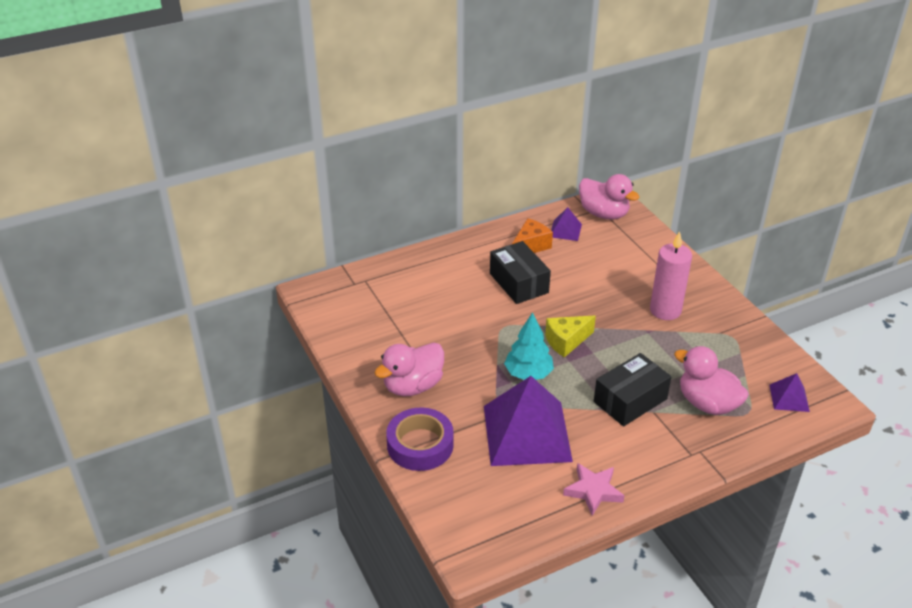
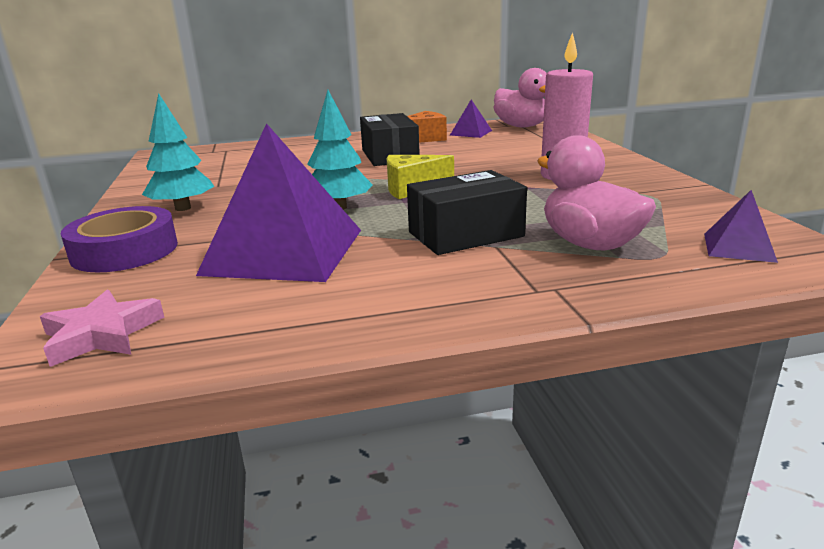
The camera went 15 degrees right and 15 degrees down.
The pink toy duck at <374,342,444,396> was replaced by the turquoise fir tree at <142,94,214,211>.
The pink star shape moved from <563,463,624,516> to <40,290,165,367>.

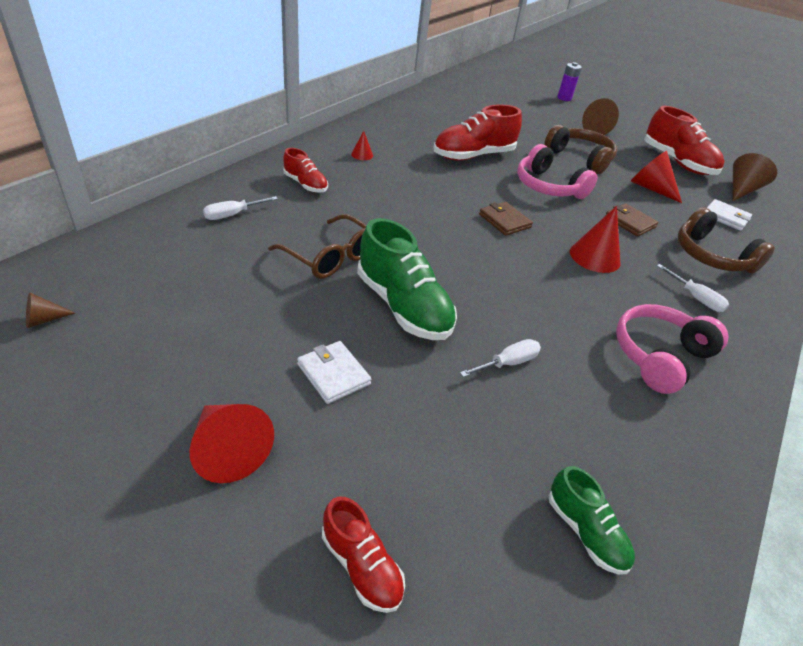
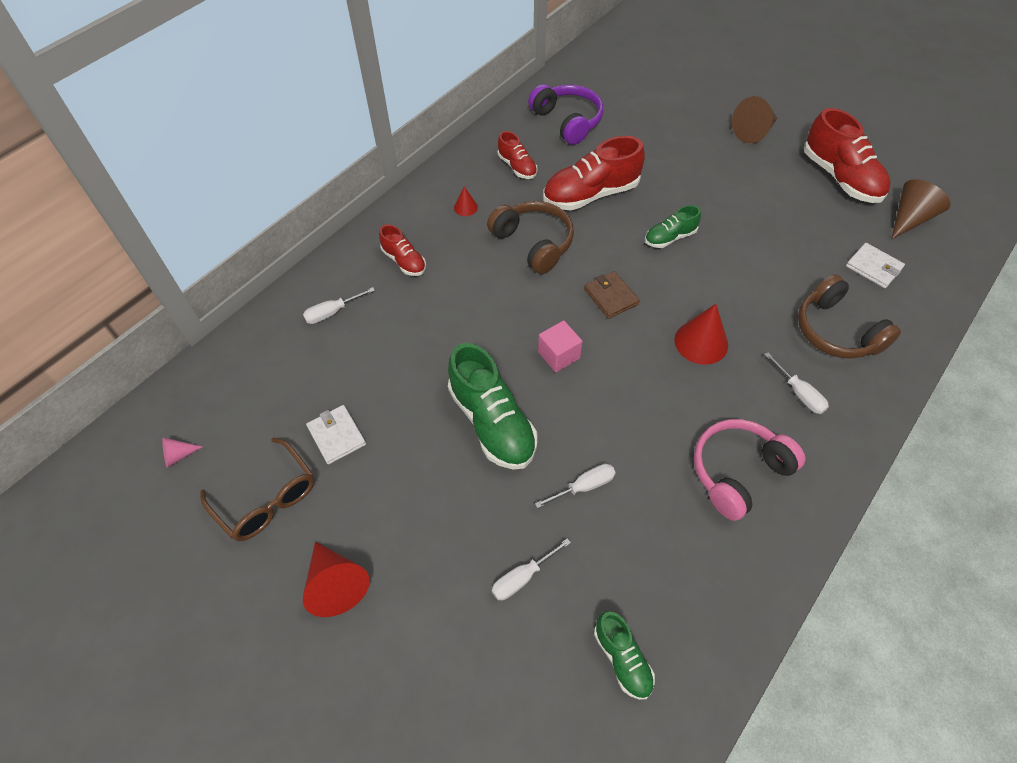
The camera went 10 degrees right and 15 degrees up.
The dark brown cone shape at <26,292,75,328> became the pink cone shape at <162,437,203,468>.
The dark brown spectacles moved from <268,214,367,279> to <200,437,315,541>.
The white wallet moved from <297,341,371,404> to <306,405,366,464>.
The crimson sneaker moved from <322,497,405,613> to <498,131,537,179>.
The pink headset at <517,144,598,199> was replaced by the emerald sneaker at <645,205,701,248>.
The dark brown headset moved from <545,125,617,174> to <487,201,574,274>.
The violet battery at <557,62,582,101> disappeared.
The dark brown wallet at <605,203,659,237> disappeared.
The crimson cone shape at <631,151,682,203> disappeared.
The white screwdriver at <492,538,571,600> appeared.
The violet headset at <528,84,603,145> appeared.
The pink cube at <538,320,583,372> appeared.

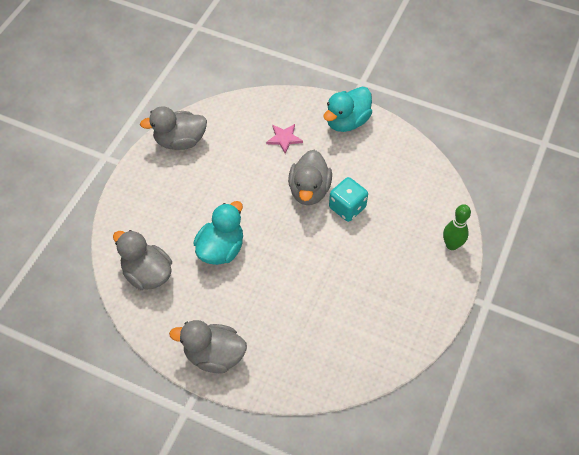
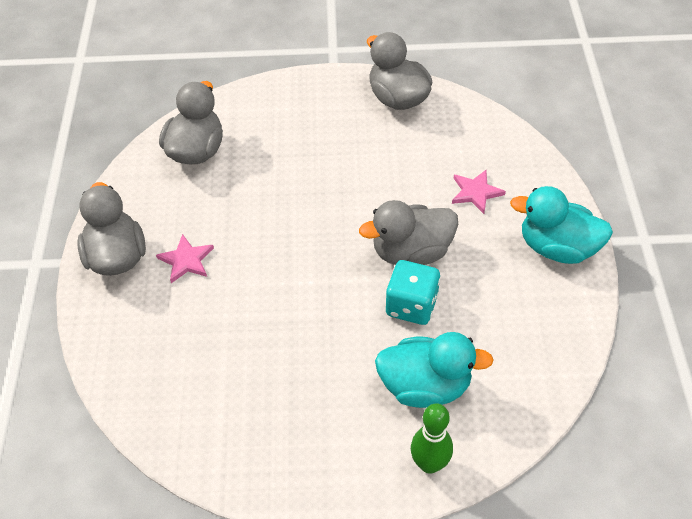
The camera went 65 degrees right and 5 degrees down.
The turquoise toy duck moved from <193,201,243,265> to <375,332,494,408>.
The pink star shape at <156,234,214,283> appeared.

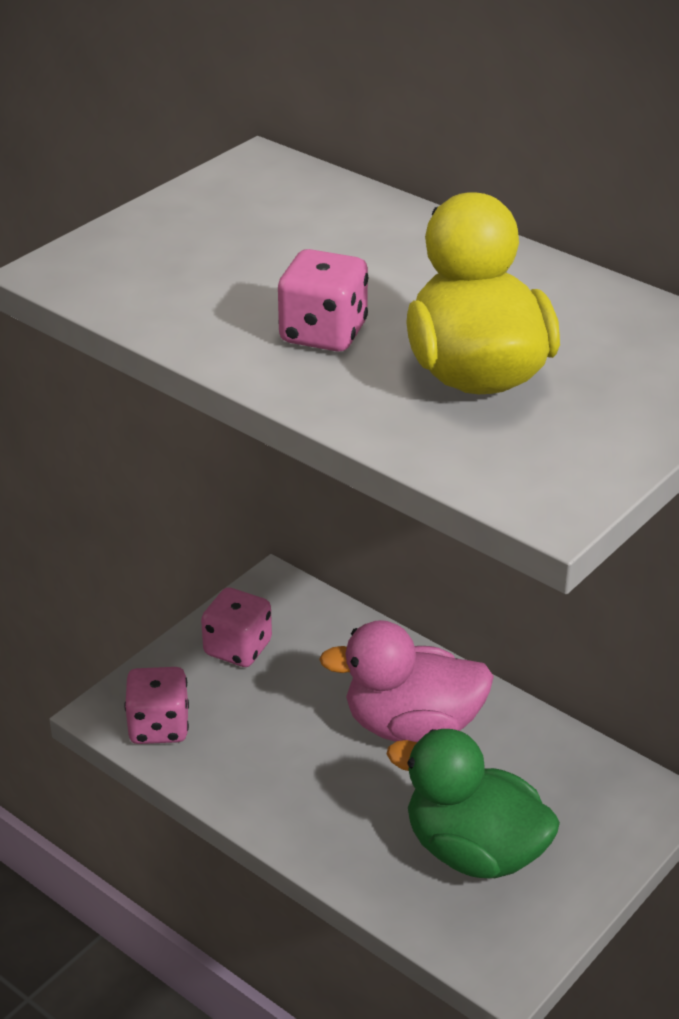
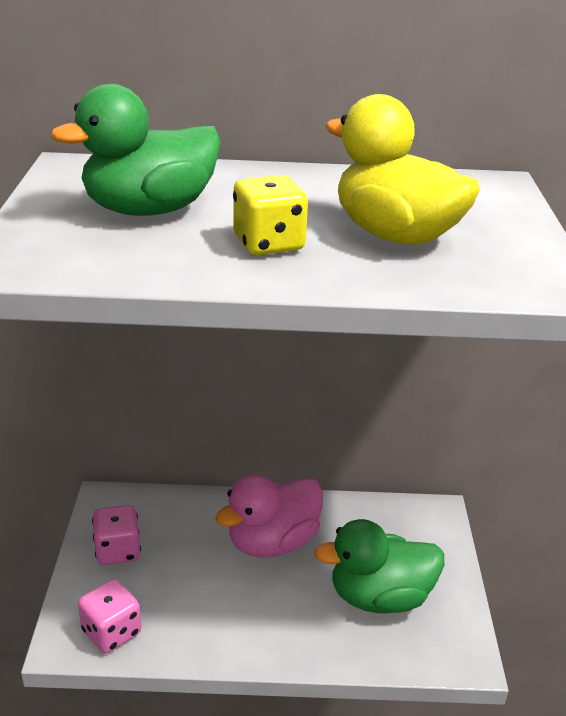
The camera went 40 degrees left and 5 degrees down.
The pink dice at <278,249,369,352> became the bright yellow dice at <233,175,308,255>.
The emerald toy duck at <51,84,221,216> appeared.

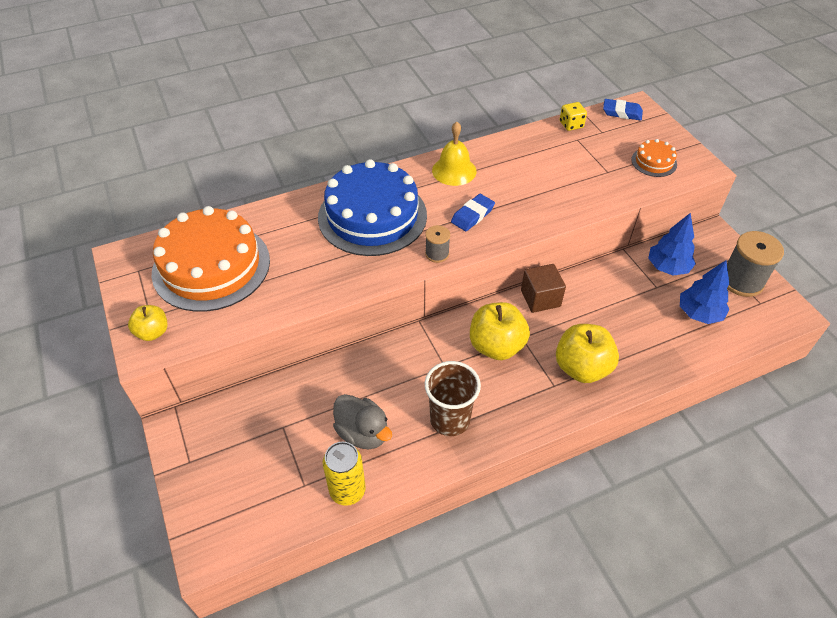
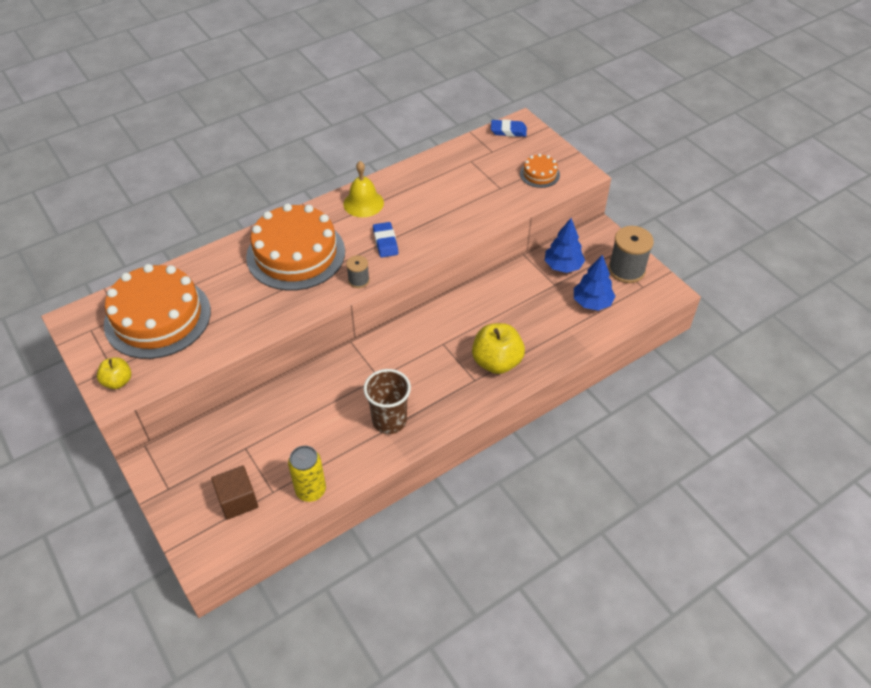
The camera went 10 degrees left and 0 degrees up.
The blue cake at <318,159,427,256> became the orange cake at <246,204,345,291>.
The grey toy duck at <333,394,392,449> disappeared.
The blue pencil eraser at <451,194,495,231> turned 45 degrees counterclockwise.
The bright yellow apple fruit at <470,302,530,360> disappeared.
The dark brown cube moved from <521,264,566,313> to <211,466,258,520>.
The bright yellow dice at <560,102,587,131> disappeared.

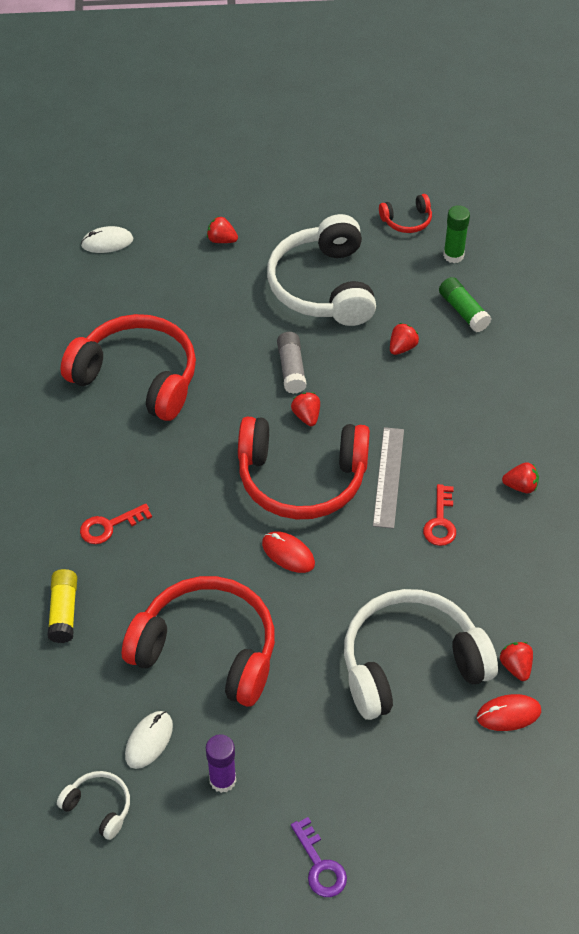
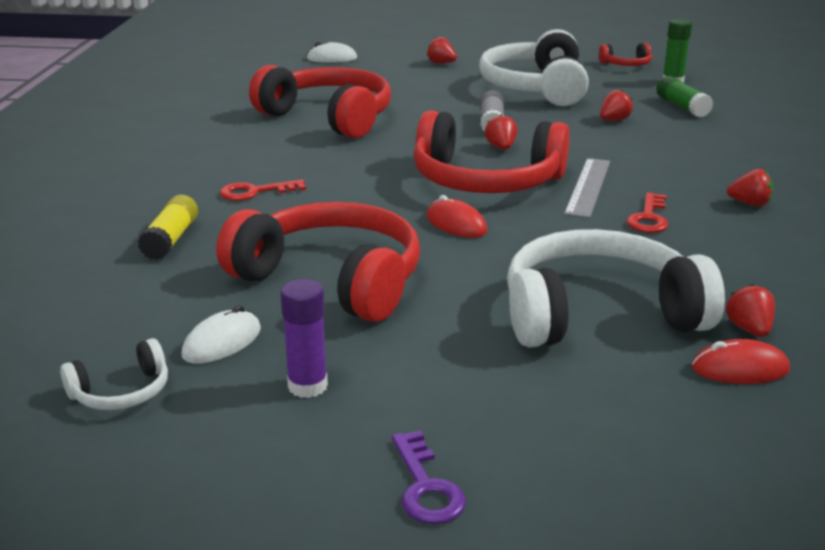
The camera went 10 degrees right and 25 degrees down.
The white headset at <57,771,130,840> turned 105 degrees clockwise.

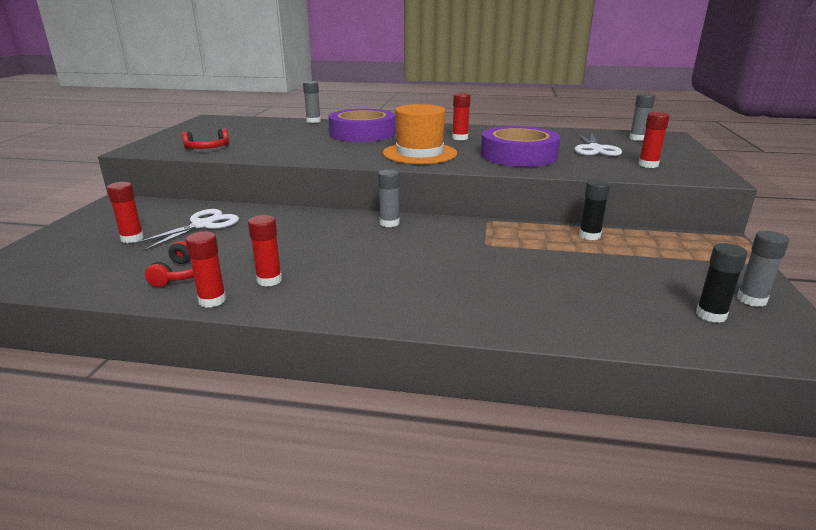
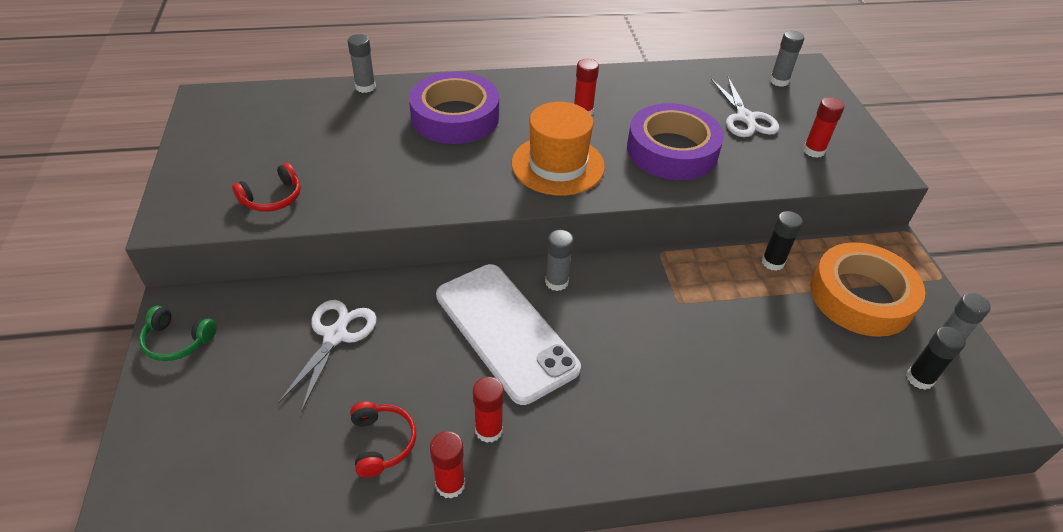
The camera went 20 degrees left and 20 degrees up.
The crimson glue at <107,182,144,243> disappeared.
The emerald headset at <139,306,217,361> appeared.
The white phone at <436,264,581,405> appeared.
The orange sticky tape at <810,242,925,337> appeared.

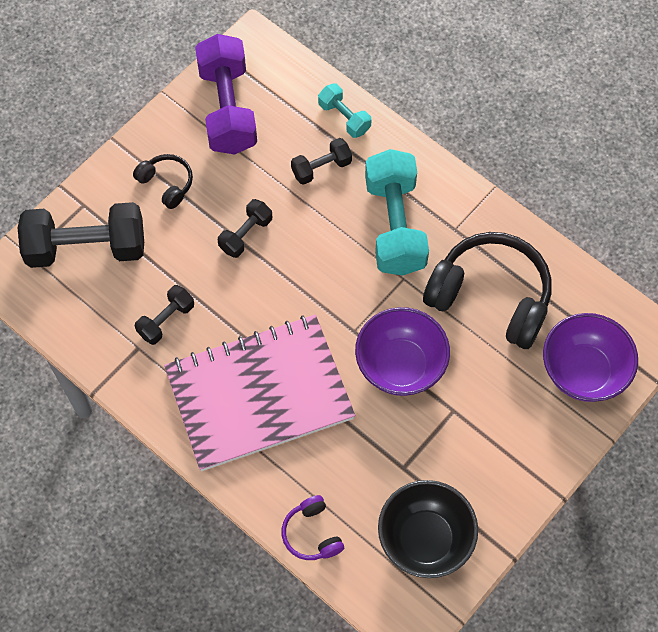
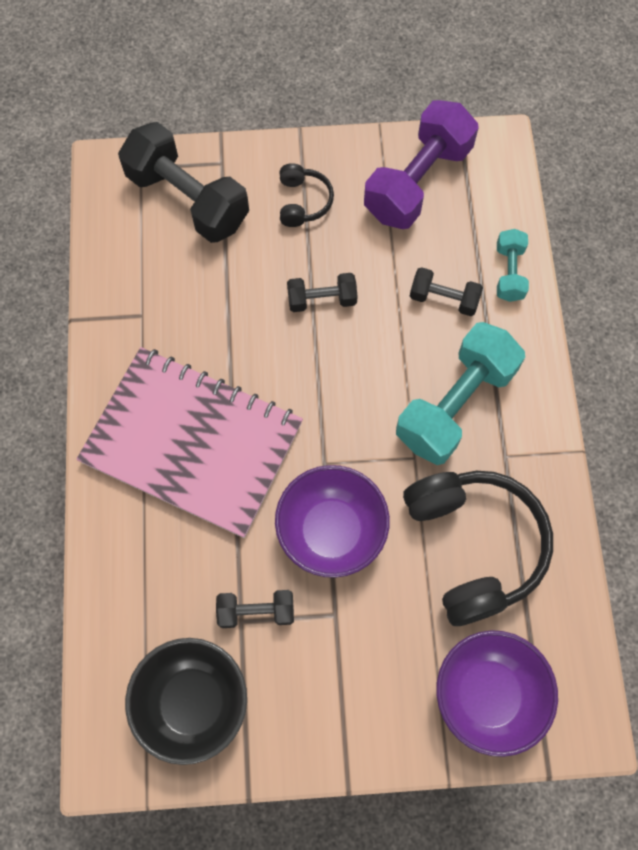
The camera went 45 degrees right and 5 degrees up.
The black dumbbell moved from <135,285,194,345> to <216,590,294,628>.
The violet headset at <282,495,344,560> disappeared.

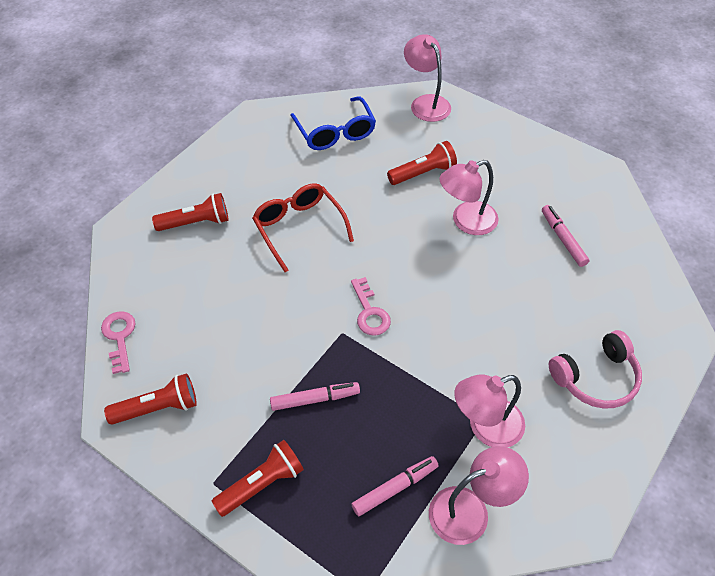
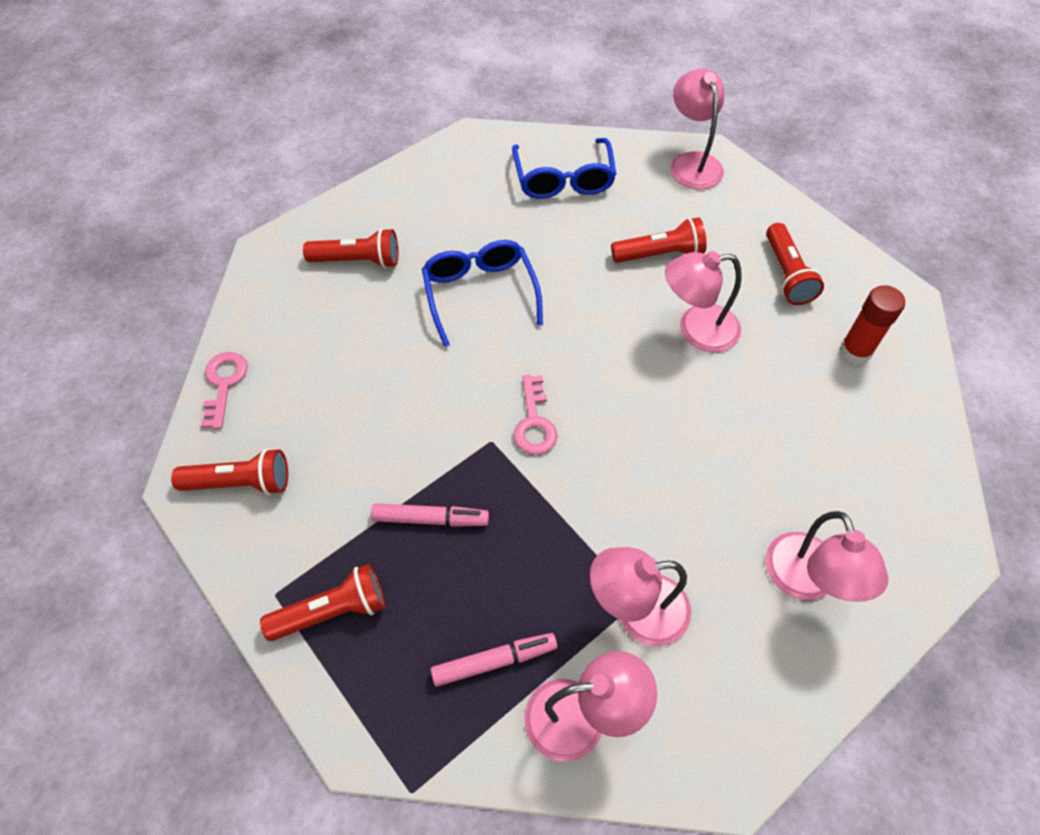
The camera went 15 degrees right and 5 degrees up.
The crimson spectacles at <252,183,354,272> became the blue spectacles at <422,240,543,347>.
The pink marker pen at <542,205,590,267> disappeared.
The pink headset at <549,330,642,409> was replaced by the pink reading lamp at <766,511,889,602>.
The crimson pocket torch at <766,223,824,305> appeared.
The crimson glue at <839,285,905,365> appeared.

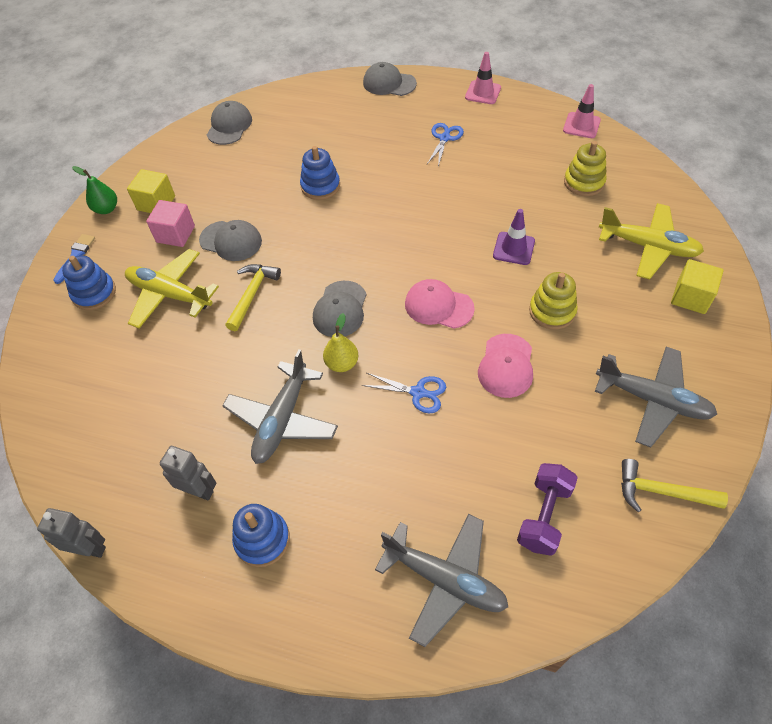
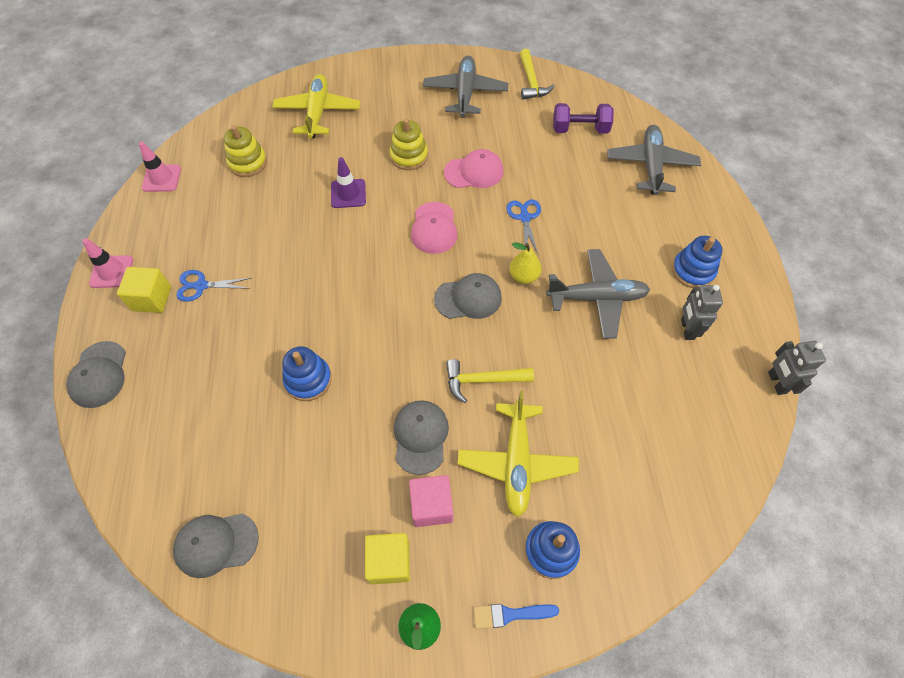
The camera went 115 degrees left and 5 degrees up.
The bright yellow cube moved from <671,259,724,314> to <117,267,171,313>.

